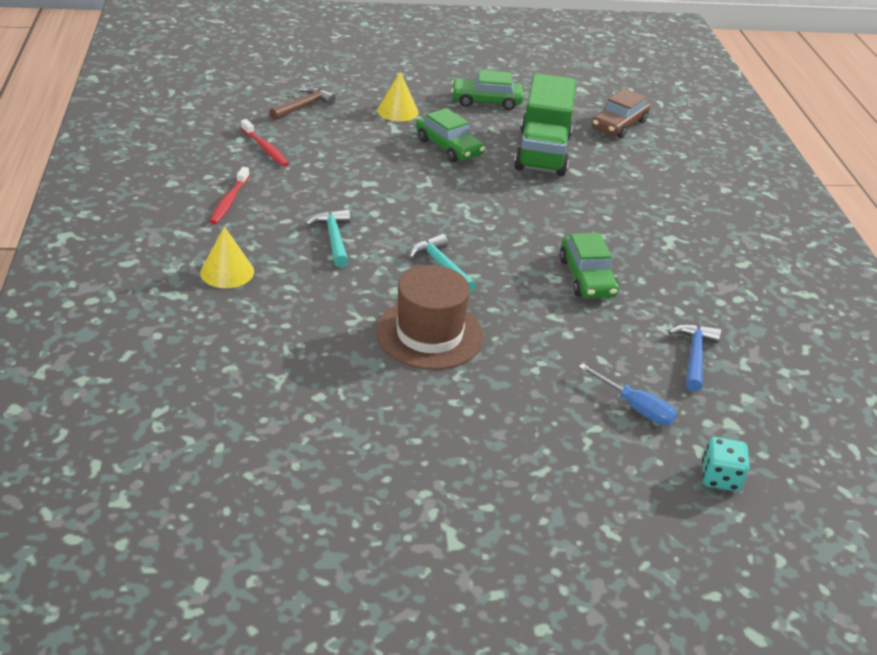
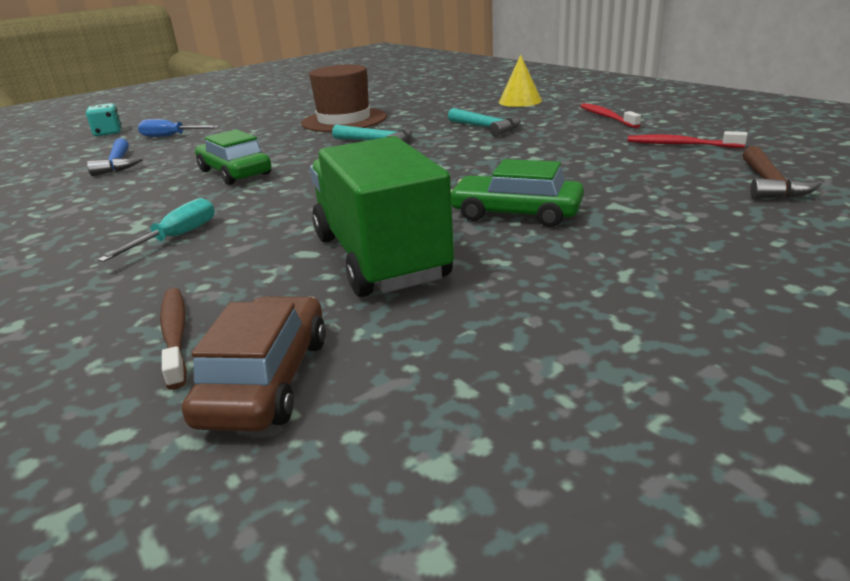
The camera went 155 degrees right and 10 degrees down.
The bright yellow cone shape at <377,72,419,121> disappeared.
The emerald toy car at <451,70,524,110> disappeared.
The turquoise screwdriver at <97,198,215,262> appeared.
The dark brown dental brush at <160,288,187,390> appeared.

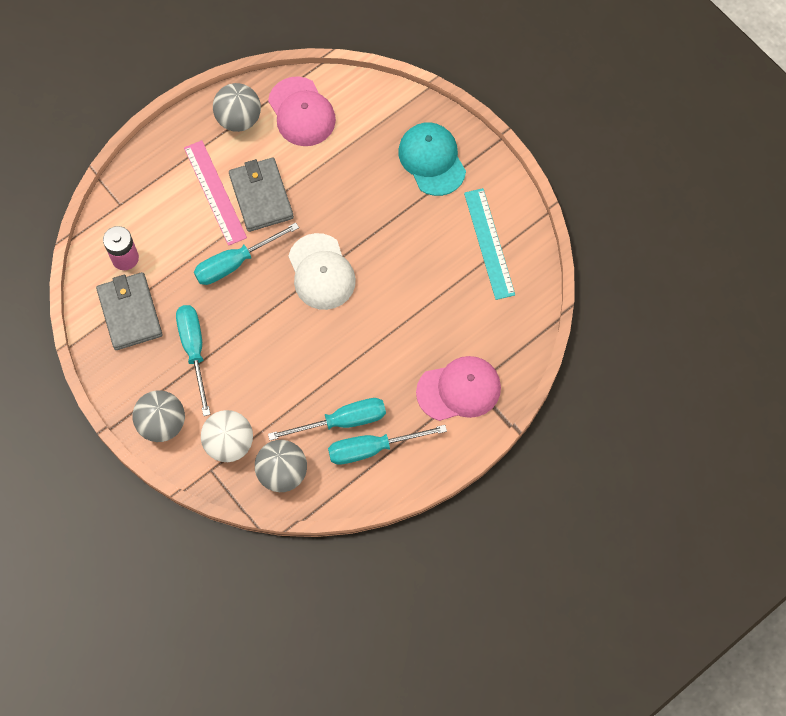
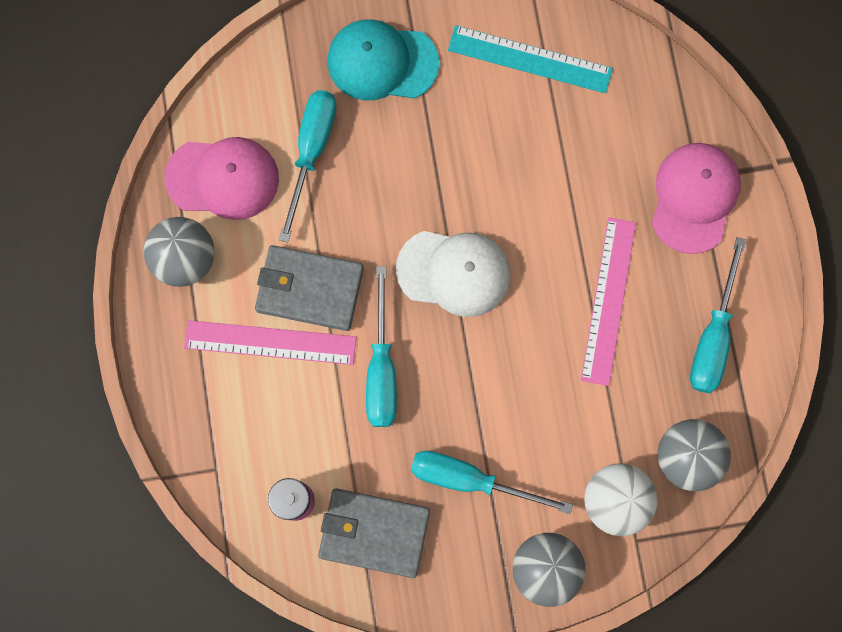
The camera went 60 degrees left and 10 degrees up.
The turquoise screwdriver moved from <268,398,386,440> to <279,90,337,242>.
The pink measuring stick at <581,217,636,386> appeared.

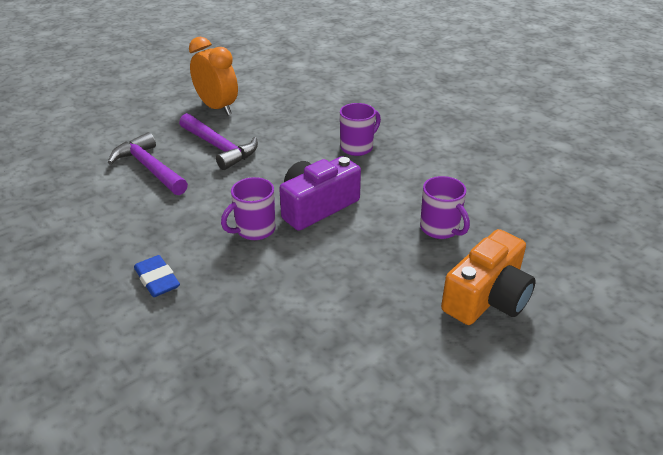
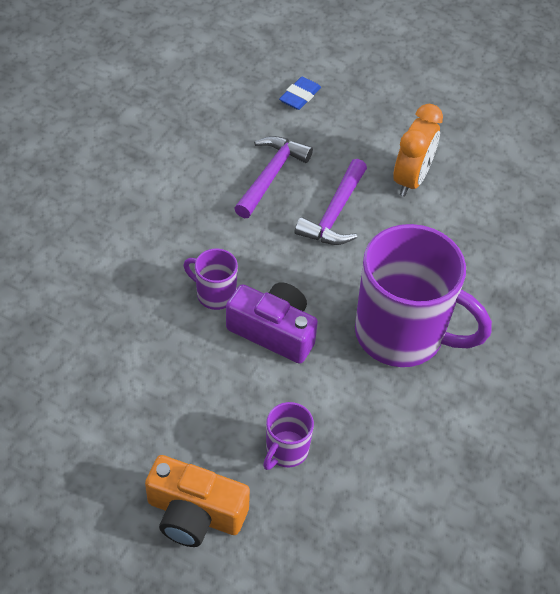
The camera went 65 degrees right and 15 degrees up.
The blue pencil eraser moved from <134,255,180,297> to <279,77,321,110>.
The violet coffee mug at <340,103,381,156> changed to 2.24 times the size.

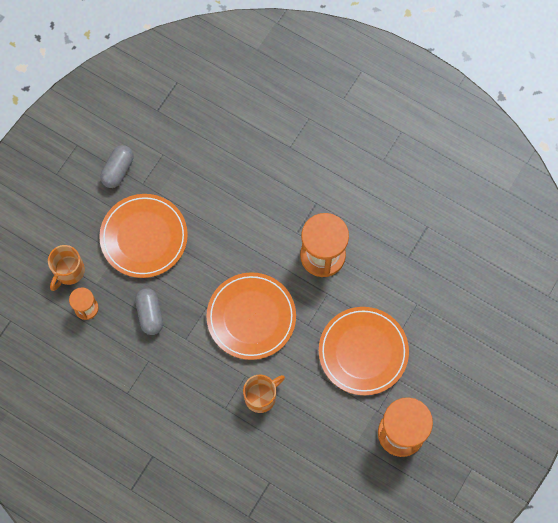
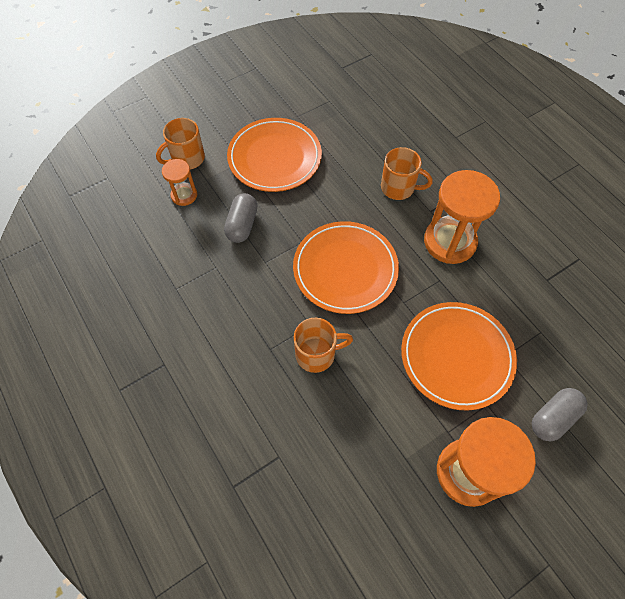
The camera went 25 degrees right and 10 degrees down.
The grey pill moved from <100,145,133,188> to <532,388,587,441>.
The orange coffee mug at <381,147,433,200> appeared.

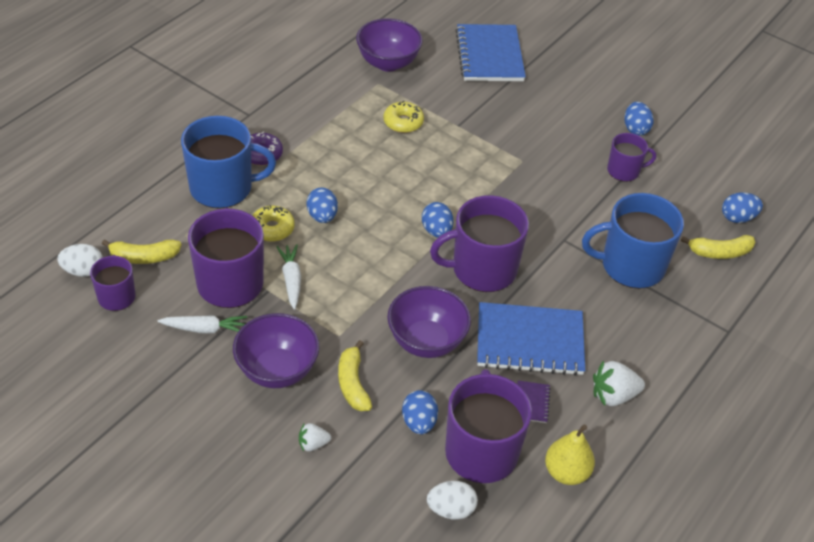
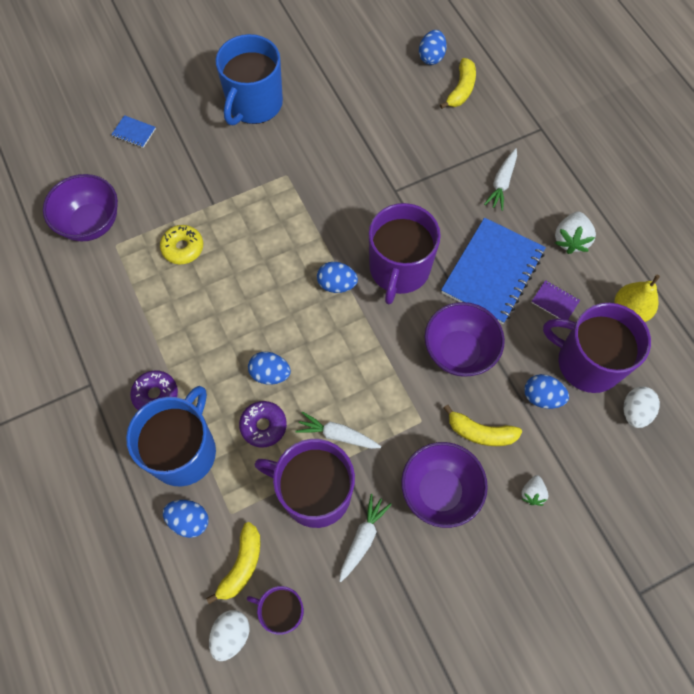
The camera went 60 degrees left and 20 degrees up.
The bright yellow glazed donut at <252,205,295,242> became the violet glazed donut at <239,401,287,448>.
The blue exercise book at <455,24,526,81> changed to 0.41 times the size.
The blue coffee mug moved from <582,193,684,289> to <216,34,283,125>.
The violet coffee mug at <607,133,656,182> disappeared.
The blue egg shape moved from <624,102,654,136> to <163,500,209,538>.
The white carrot at <484,148,517,211> appeared.

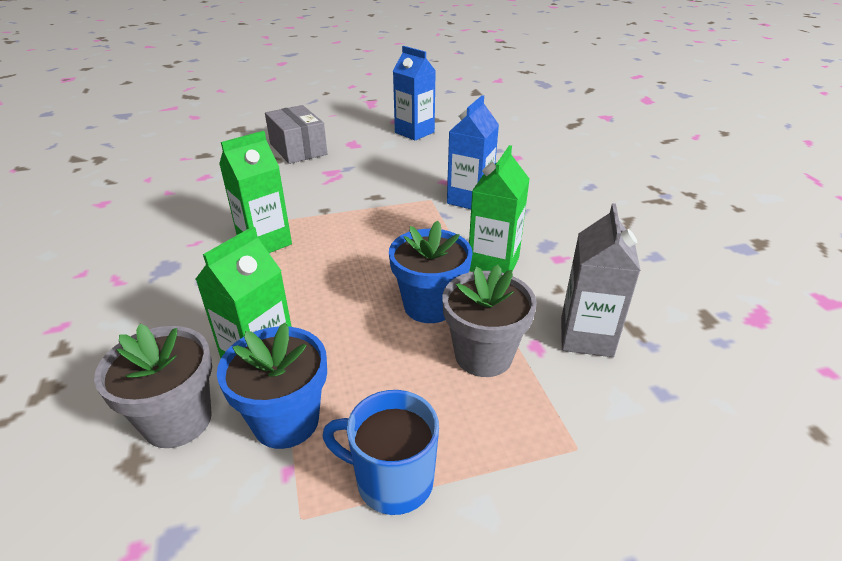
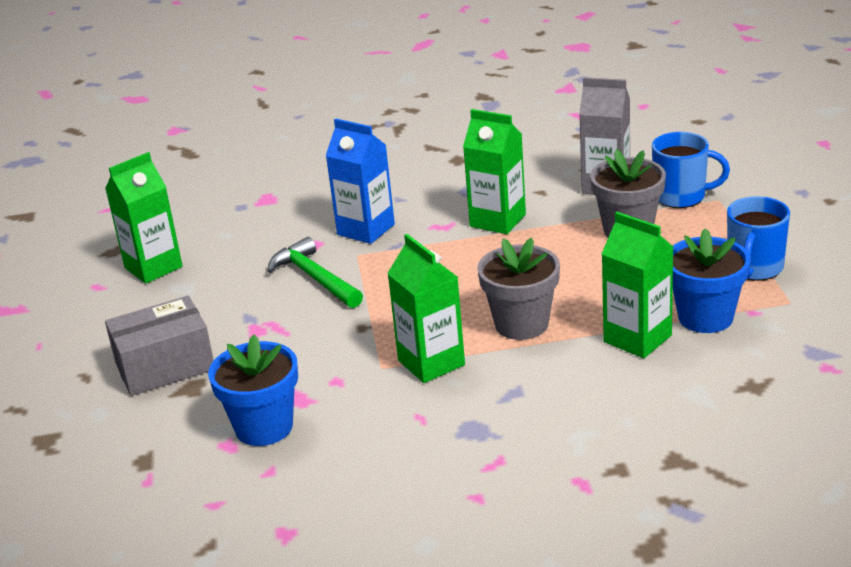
The camera went 80 degrees left and 5 degrees down.
The grey flower pot moved from <94,324,212,448> to <477,238,560,340>.
The blue flower pot moved from <389,220,473,323> to <208,334,298,446>.
The blue milk carton at <393,46,436,141> became the emerald milk carton at <105,152,183,283>.
The emerald hammer at <268,237,363,308> appeared.
The blue coffee mug at <652,132,730,208> appeared.

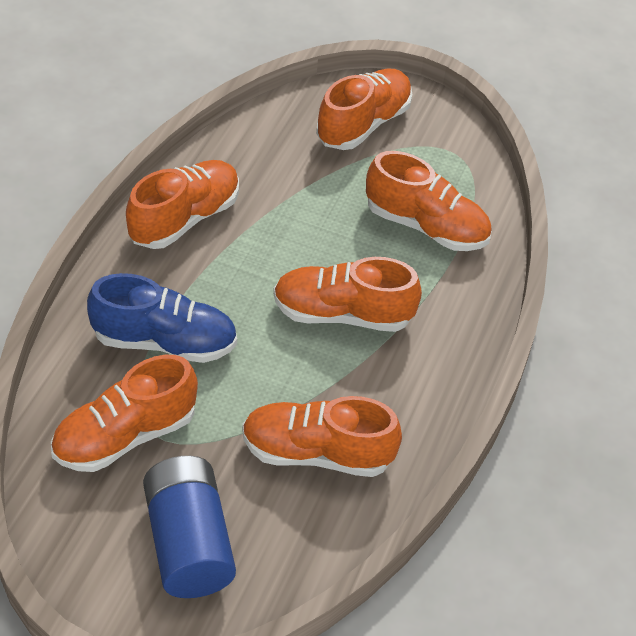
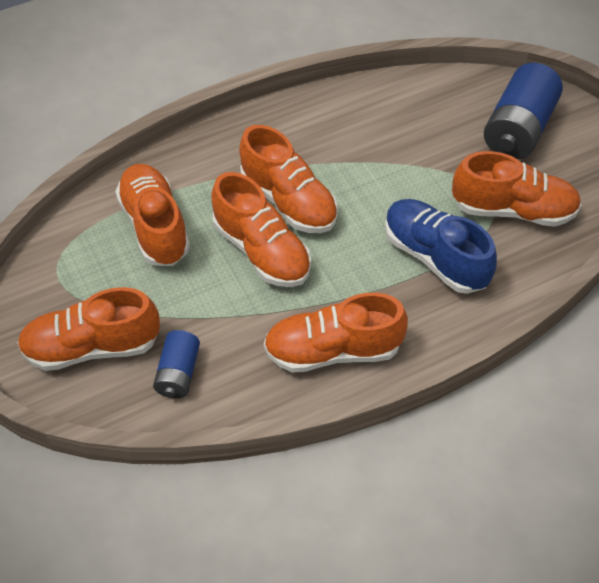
The camera went 135 degrees left and 5 degrees up.
The orange sneaker moved from <242,396,402,477> to <211,172,311,287>.
The blue battery at <153,330,200,398> appeared.

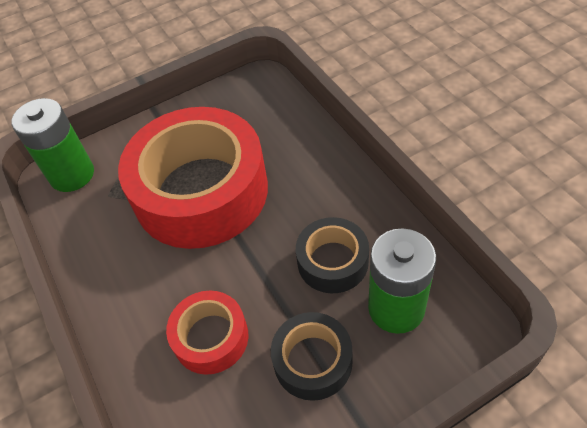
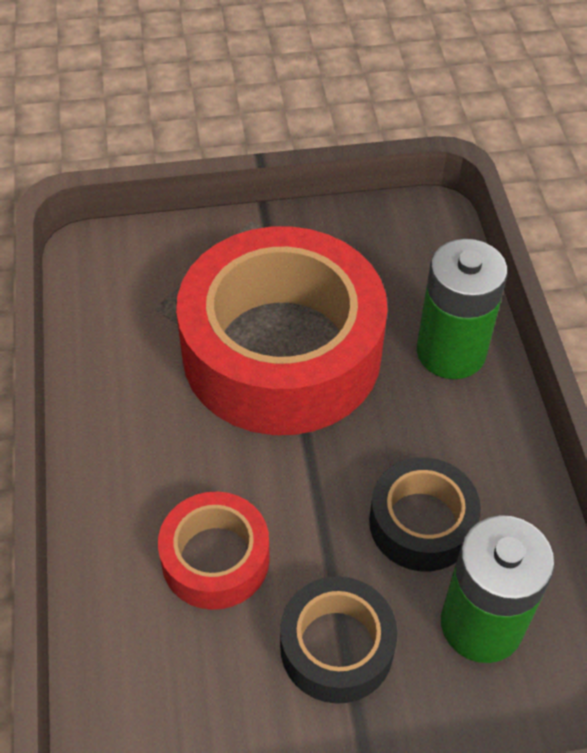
The camera went 15 degrees right and 0 degrees up.
The emerald battery moved from <12,98,94,192> to <417,239,508,379>.

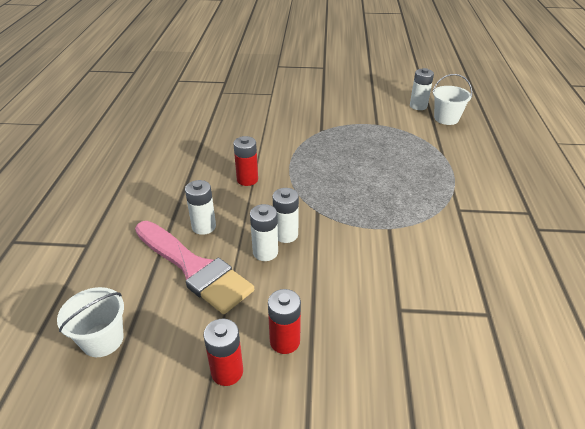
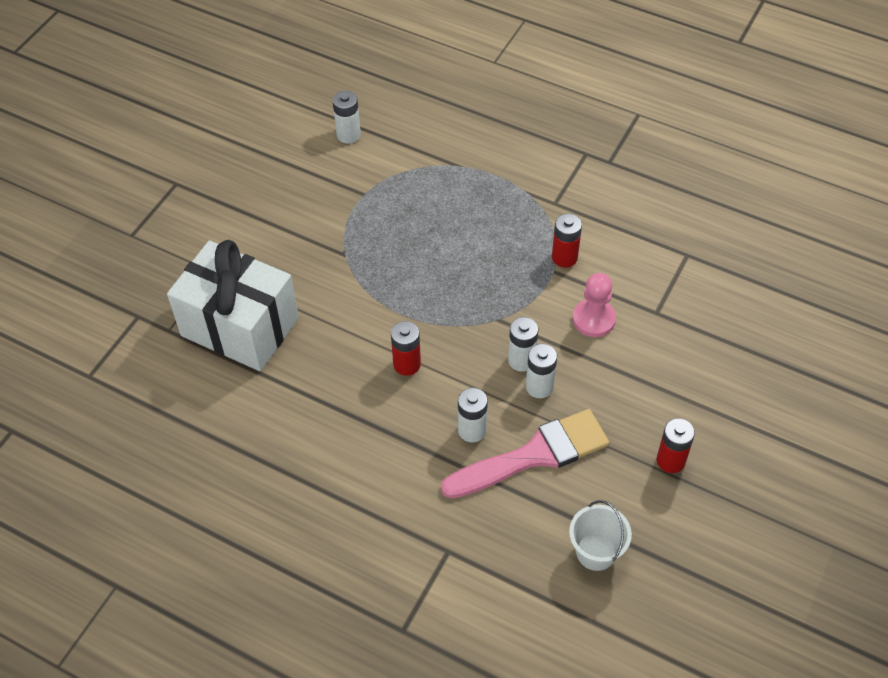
The camera went 65 degrees left and 15 degrees up.
The crimson battery moved from <268,289,301,354> to <552,213,582,268>.
The white bucket at <432,74,472,125> disappeared.
The white wrapped gift at <167,240,299,371> appeared.
The pink pawn at <572,273,616,337> appeared.

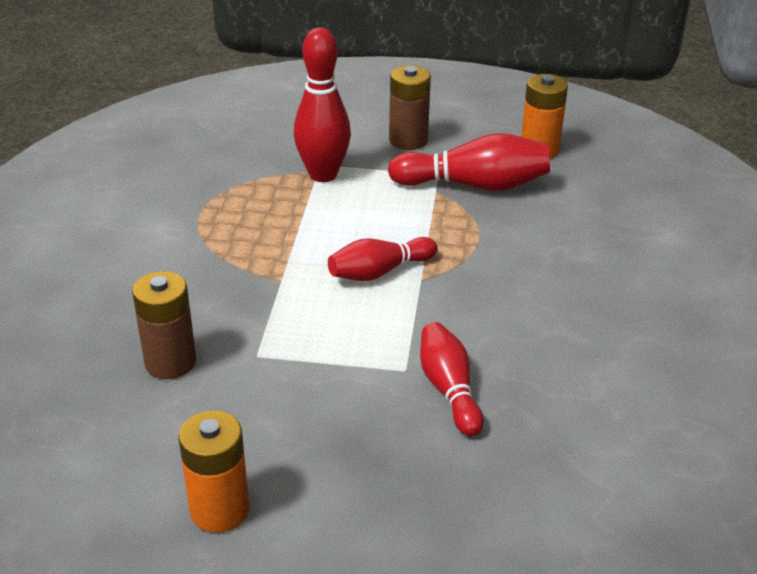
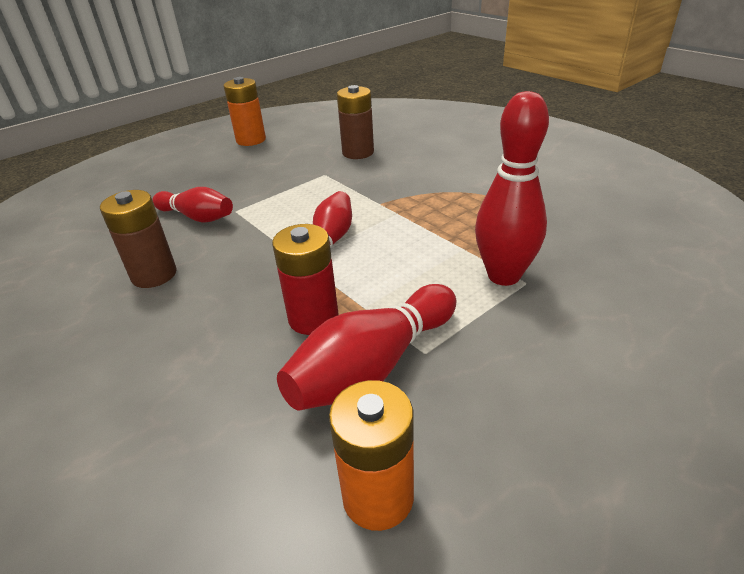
The camera went 135 degrees right and 0 degrees up.
The dark brown battery moved from <389,65,431,150> to <100,190,177,288>.
The crimson battery at <272,224,338,335> appeared.

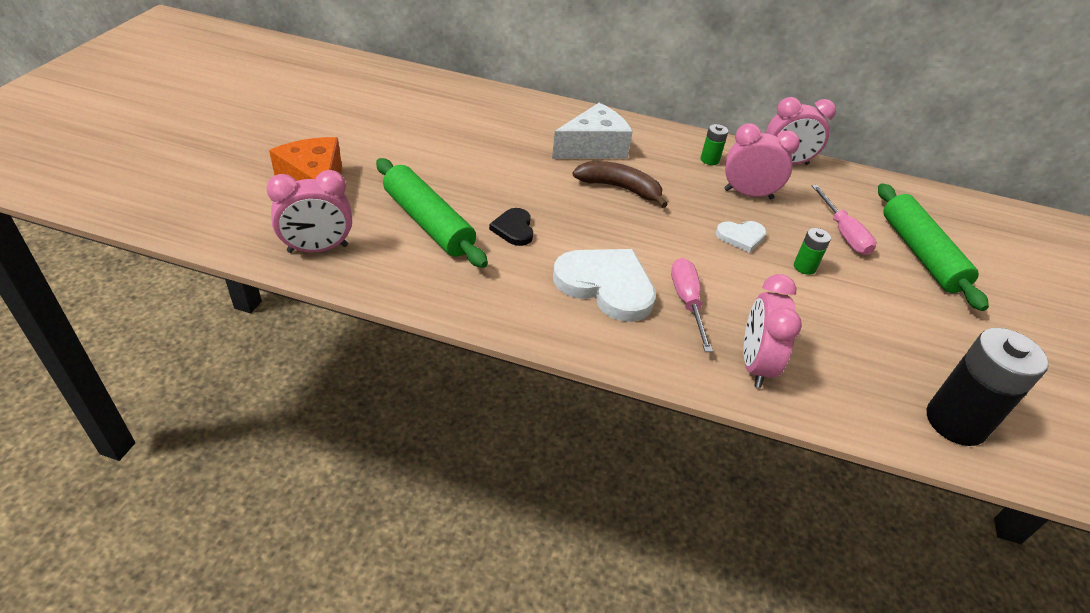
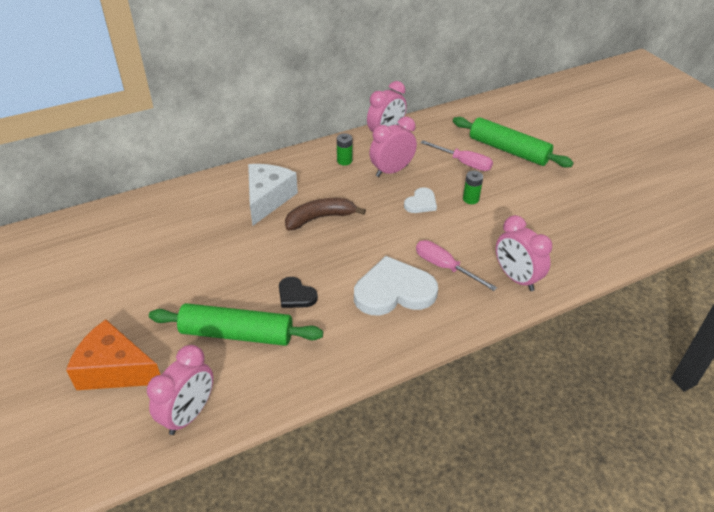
The camera went 40 degrees left and 0 degrees up.
The black battery at <927,328,1049,446> disappeared.

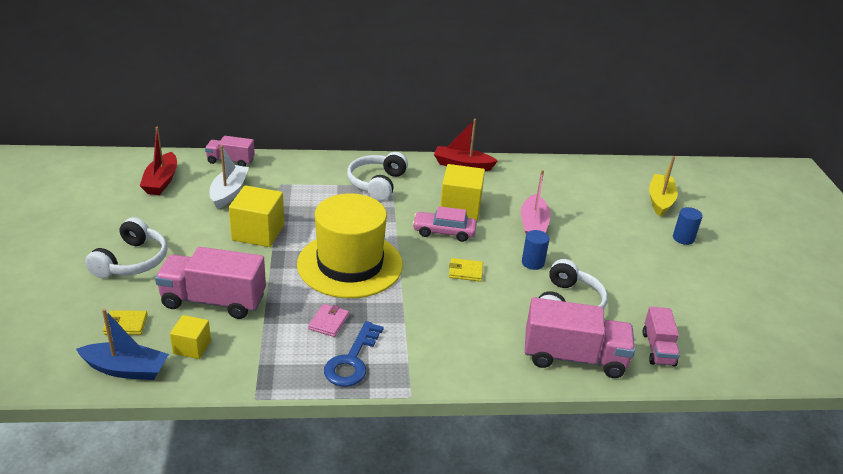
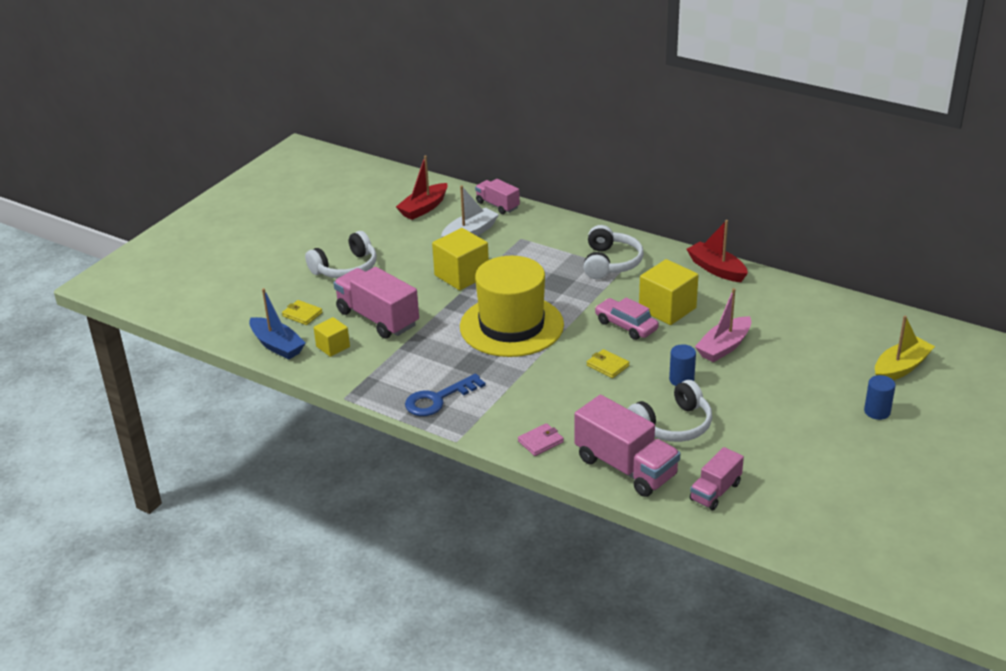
The camera went 40 degrees right and 0 degrees up.
The pink wallet moved from <308,304,349,337> to <518,423,564,456>.
The white headset at <347,152,408,201> turned 135 degrees clockwise.

